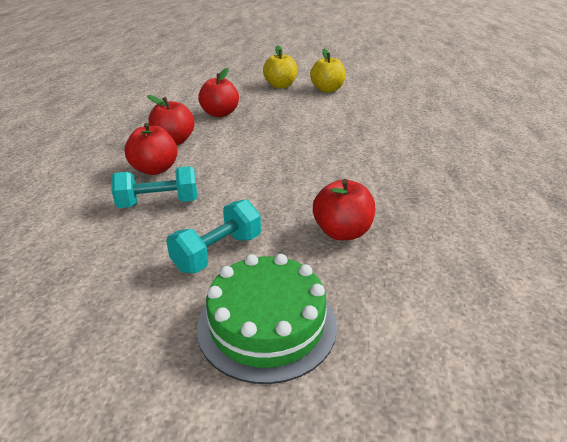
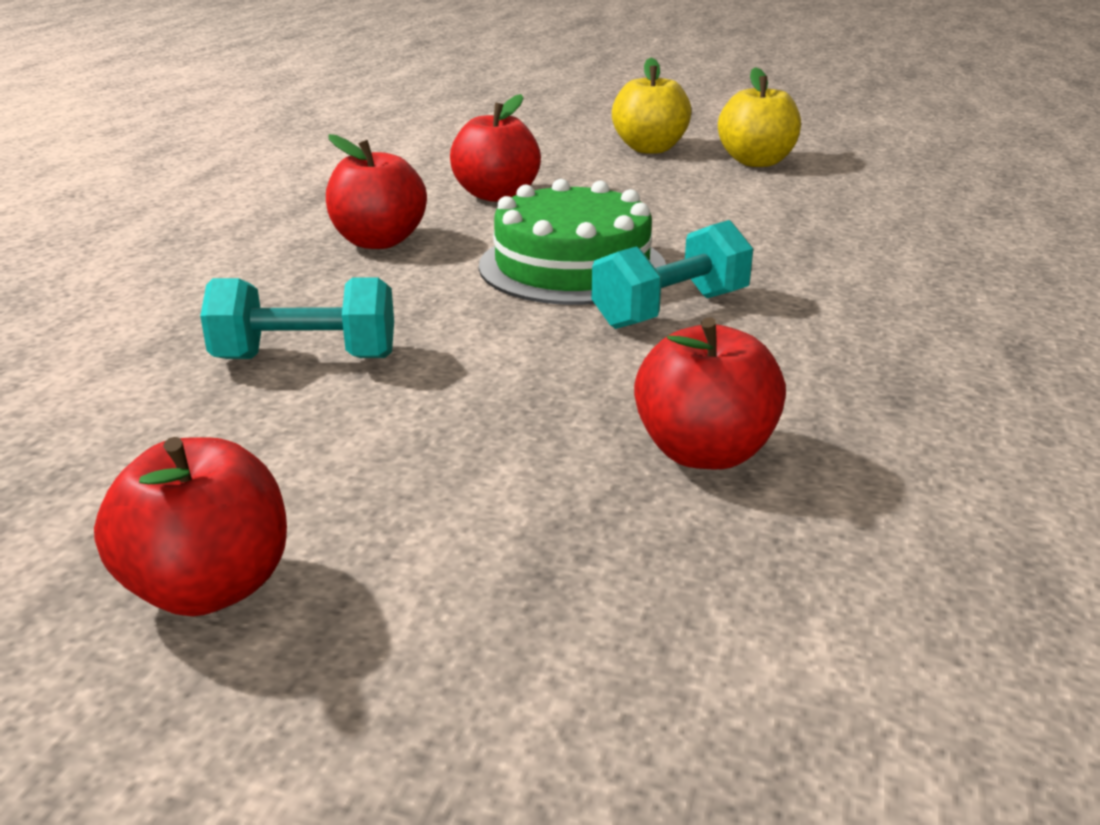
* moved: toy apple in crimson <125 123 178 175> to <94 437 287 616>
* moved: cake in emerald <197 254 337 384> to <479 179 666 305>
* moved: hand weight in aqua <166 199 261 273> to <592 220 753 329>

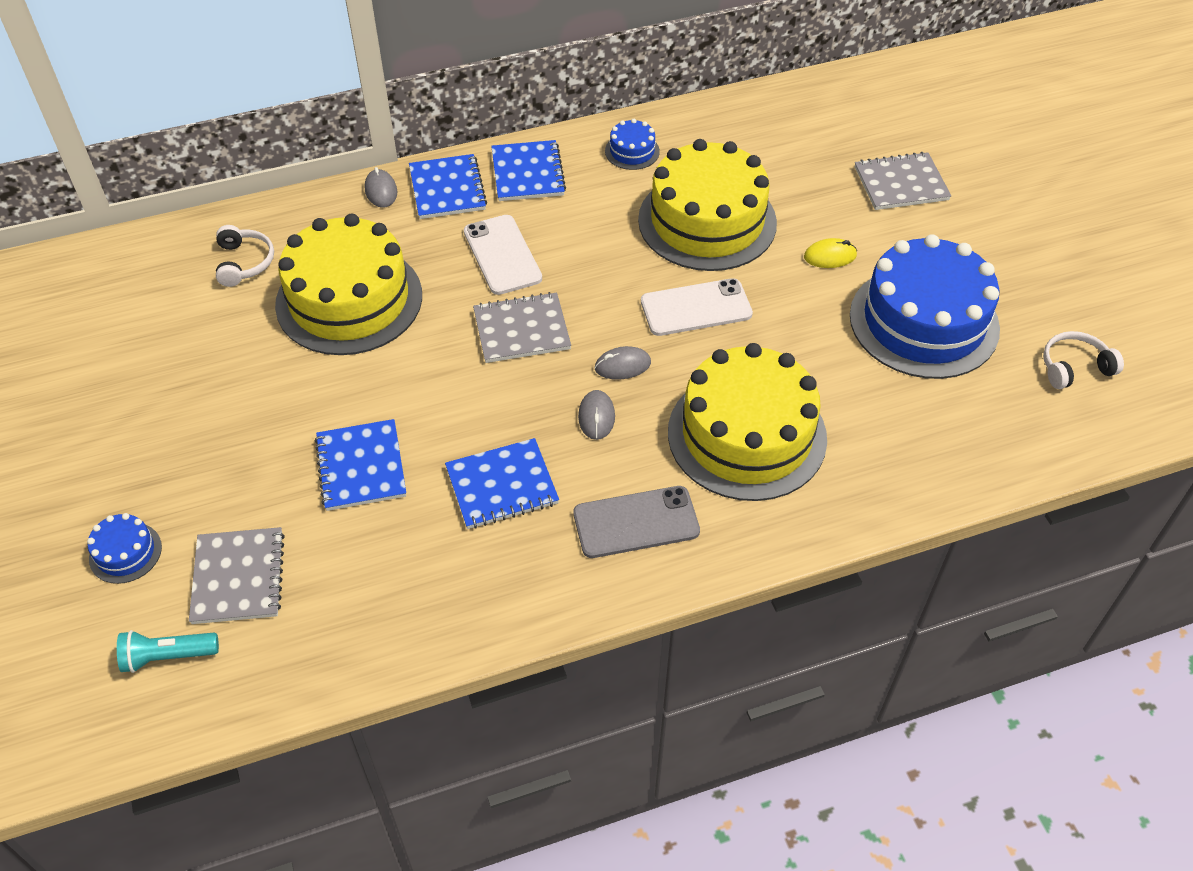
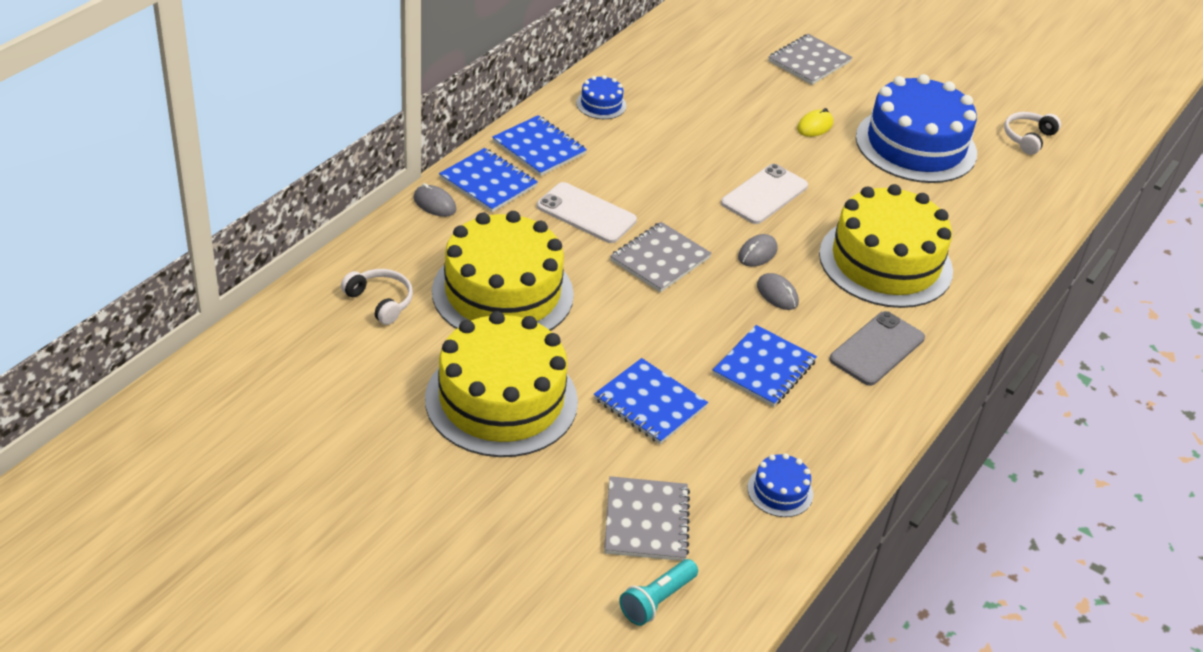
* moved: cake in golden <638 139 777 271> to <425 311 578 457>
* turned: exercise book in grey <189 527 285 624> = <604 476 690 561> 45 degrees clockwise
* moved: cake in cobalt <87 513 162 584> to <748 453 813 517>

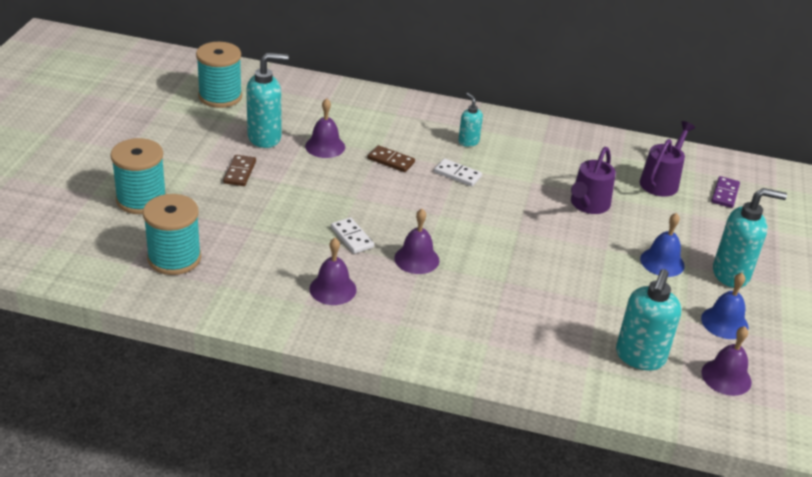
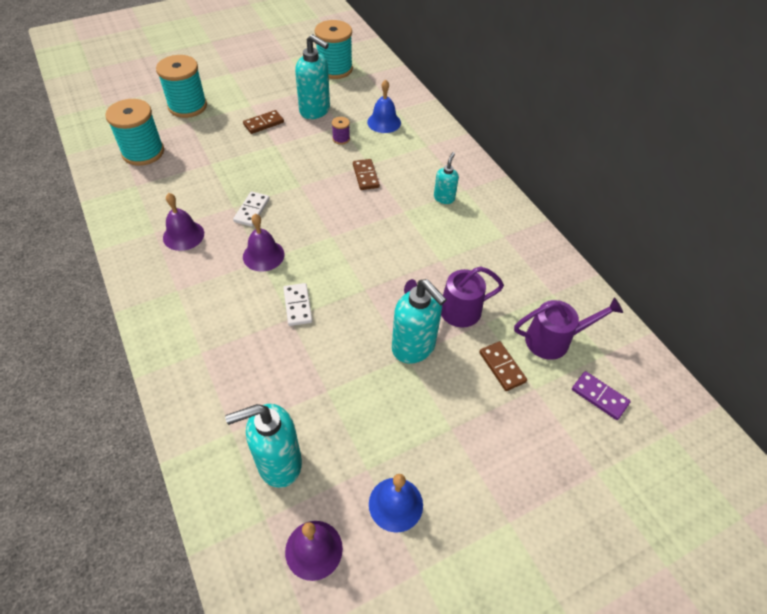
* moved: domino in white <434 159 482 186> to <283 283 312 326>
* replaced: school bell in violet <305 98 345 158> to spool in violet <332 117 350 145>
* moved: school bell in cobalt <640 213 685 277> to <367 79 401 133>
* moved: pump bottle in aqua <713 188 787 288> to <392 279 447 364>
* added: domino in brown <479 341 527 391>
* turned: domino in violet <711 176 740 208> = <572 371 631 420> 60 degrees clockwise

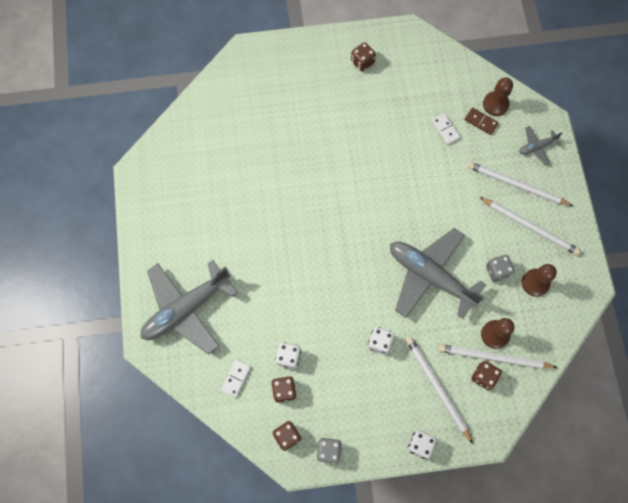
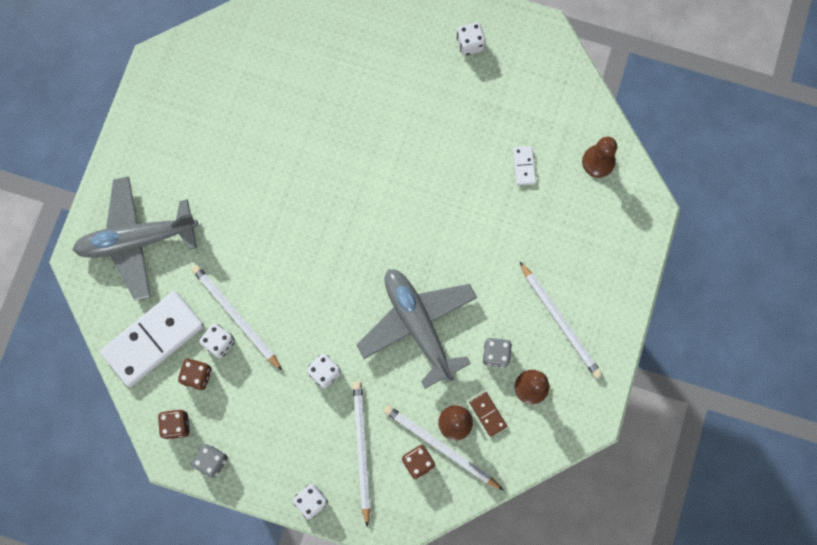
* resized: domino in white <221 360 251 398> = <100 291 204 387> x2.37
* moved: wooden pencil in white <468 162 573 206> to <191 265 282 370>
* recoloured: dice in brown <351 42 376 72> to dice in white <457 22 485 55>
* moved: domino in brown <465 108 498 135> to <469 392 507 437>
* removed: plane in grey <519 126 562 166>

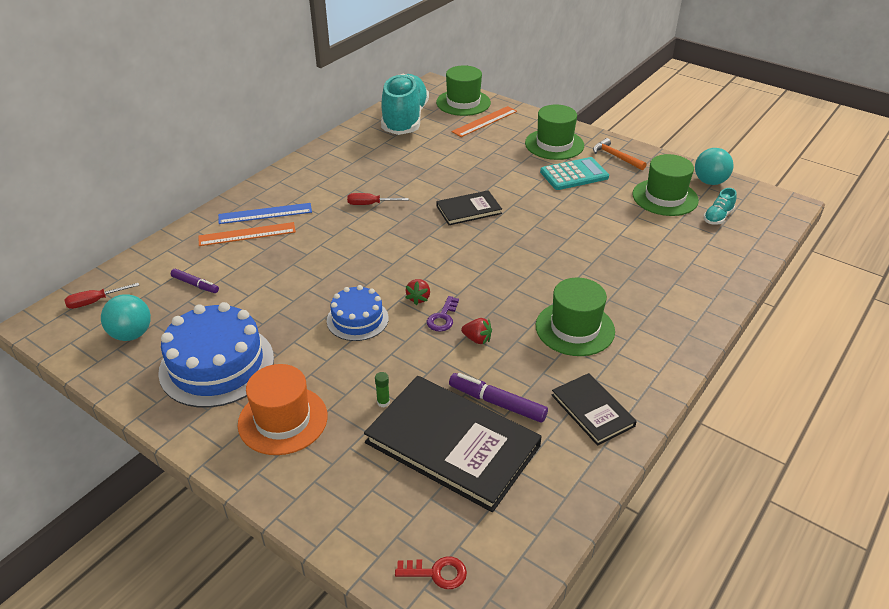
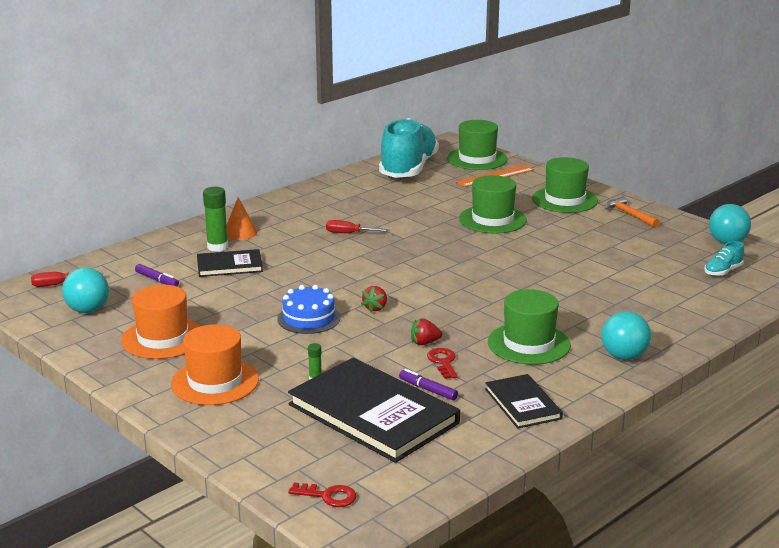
* replaced: cake in cobalt <158 302 274 408> to top hat in orange <121 285 200 359>
* moved: book in black <436 190 502 225> to <197 249 263 277>
* replaced: measuring stick in orange <198 222 296 246> to glue in emerald <203 187 228 252>
* replaced: measuring stick in cobalt <218 203 312 224> to cone in orange <227 197 257 240>
* resized: felt pen in violet <449 373 548 423> = <399 369 458 400> x0.64
* turned: berry in crimson <461 318 492 344> = <411 318 442 345> 135 degrees clockwise
* added: latchkey in crimson <427 348 458 379>
* moved: top hat in emerald <632 154 699 216> to <459 175 527 234>
* added: play ball in aqua <601 311 651 360>
* removed: latchkey in violet <427 296 459 332>
* removed: adding machine in aqua <540 157 609 190>

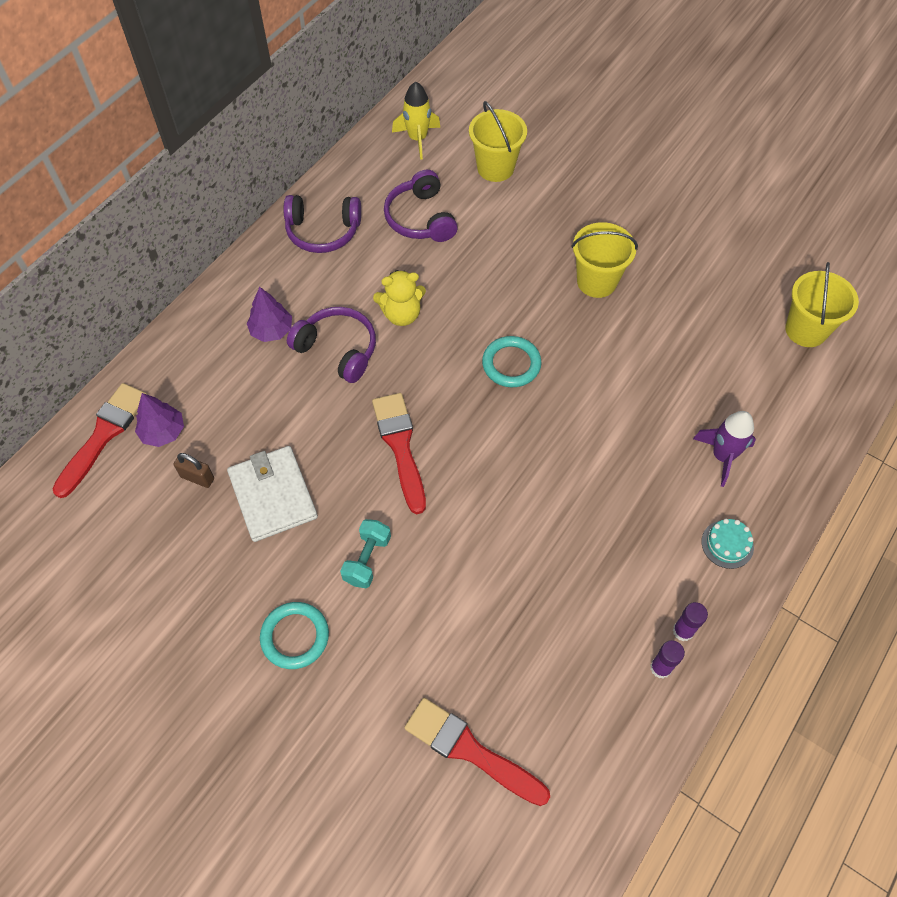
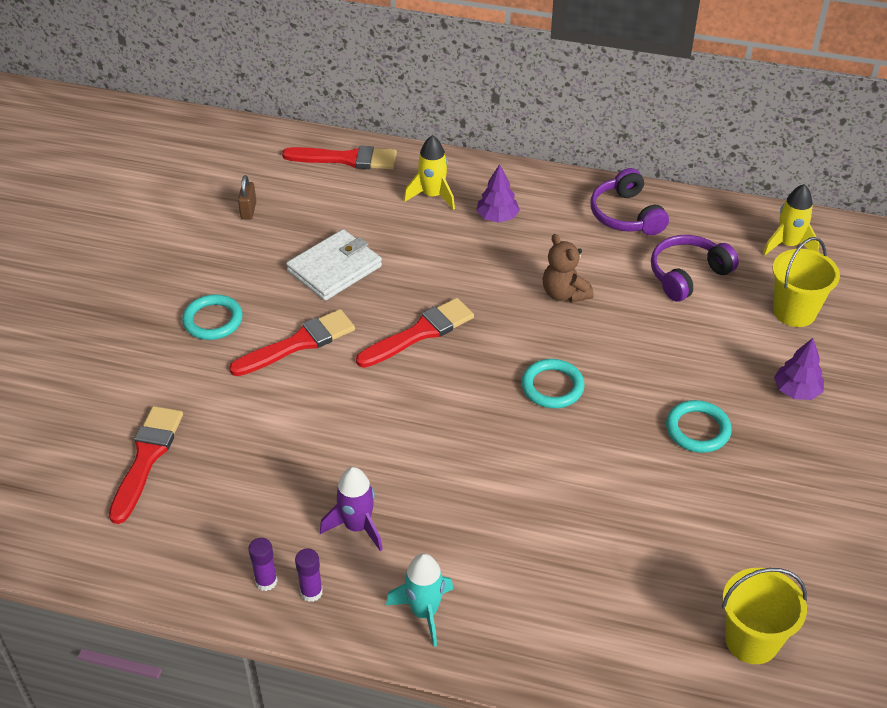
* replaced: hand weight in aqua <340 519 391 588> to paint brush in crimson <229 309 355 376>
* moved: padlock in brown <174 453 214 488> to <238 175 256 220>
* moved: toy rocket in violet <693 411 756 487> to <320 467 383 551>
* replaced: cake in aqua <702 519 754 569> to toy rocket in aqua <386 553 453 647>
* added: toy rocket in golden <404 135 455 210>
* recoloured: teddy in golden <373 270 426 326> to teddy in brown <543 234 593 303>
* replaced: sand bucket in golden <571 222 638 298> to hoop in aqua <666 400 732 453>
* moved: tree in violet <135 393 184 447> to <774 338 824 400>
* removed: headset in violet <287 307 376 383>

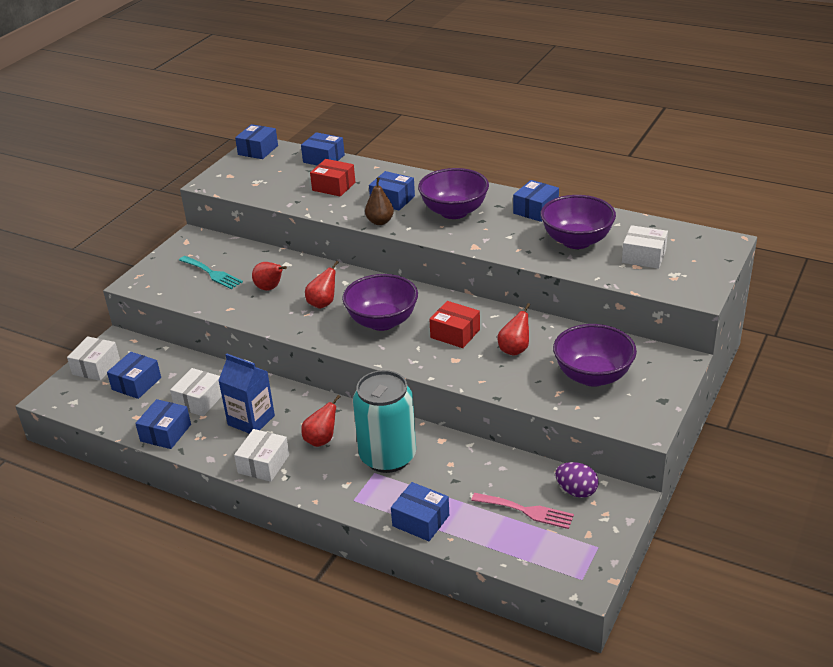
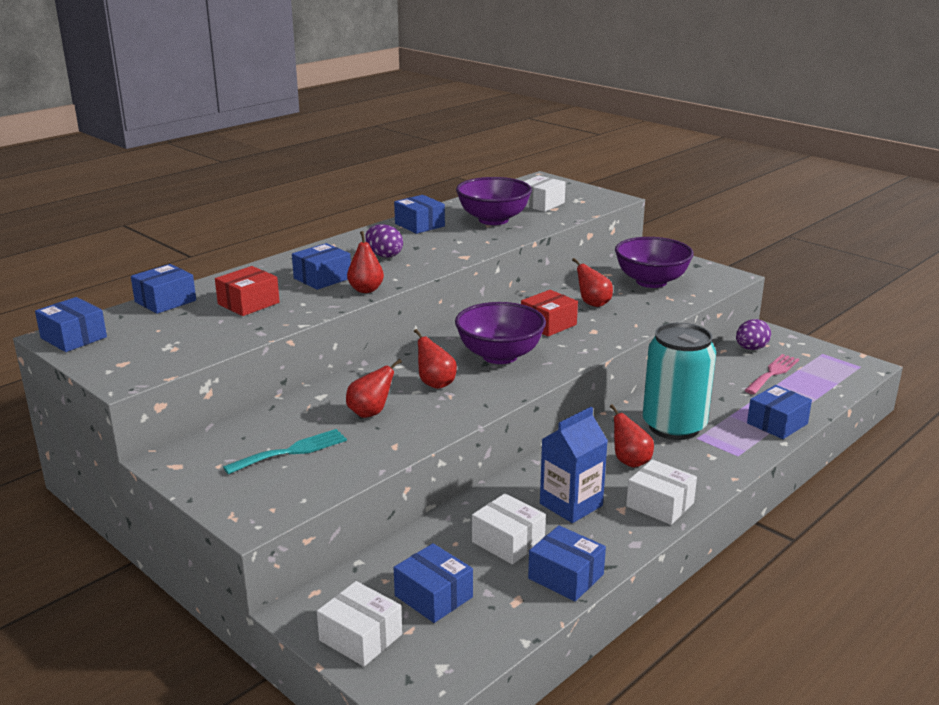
* recoloured: pear fruit in brown <365 178 394 225> to pear fruit in crimson <347 231 384 293>
* replaced: serving bowl in violet <418 168 489 219> to egg shape in violet <365 224 403 258>

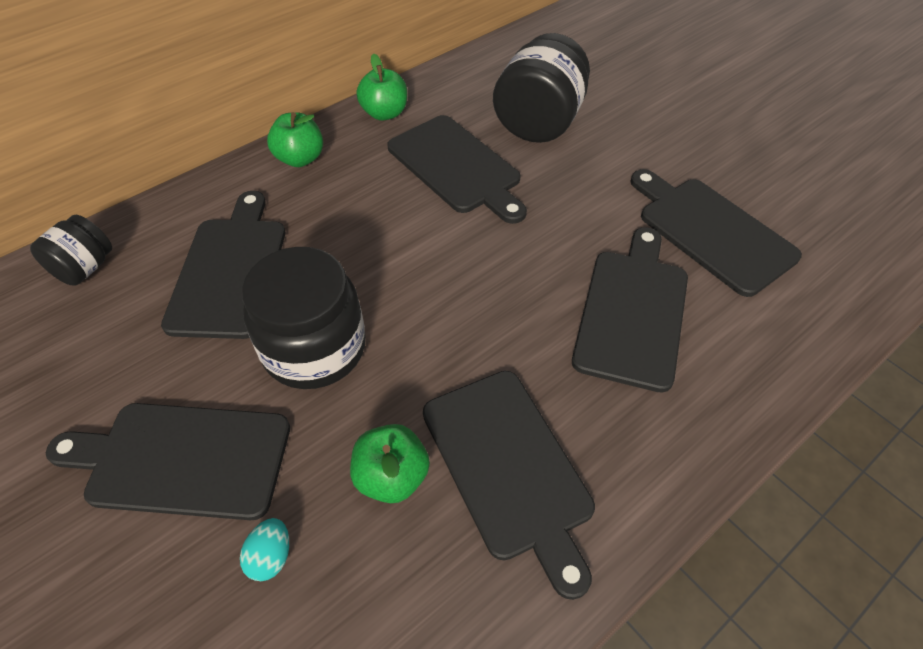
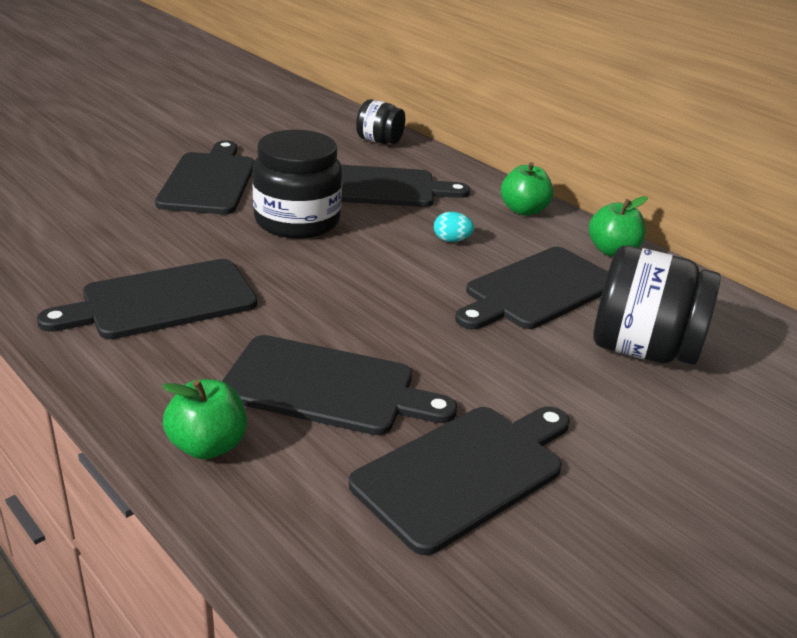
* moved: toy apple in emerald <350 424 430 503> to <162 379 247 459>
* moved: egg shape in aqua <240 518 289 581> to <434 212 474 242>

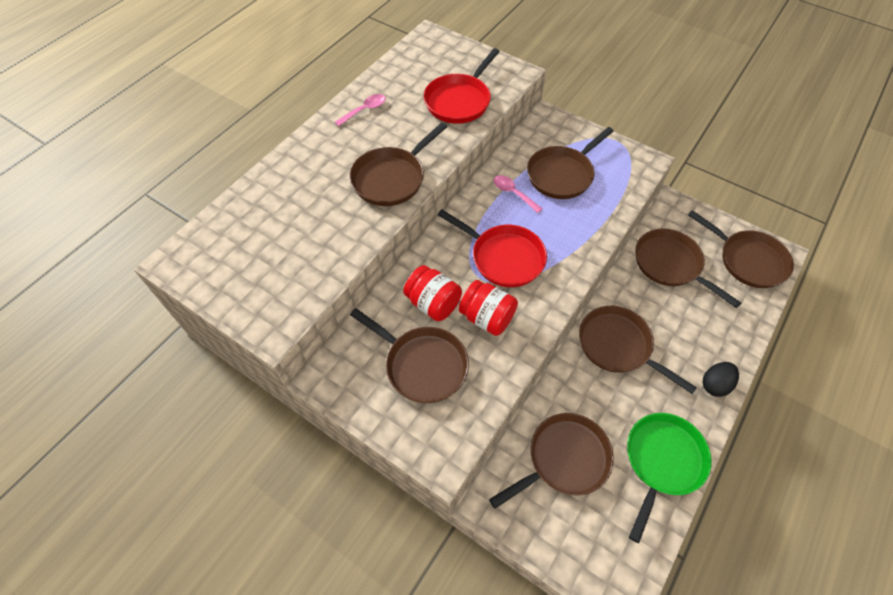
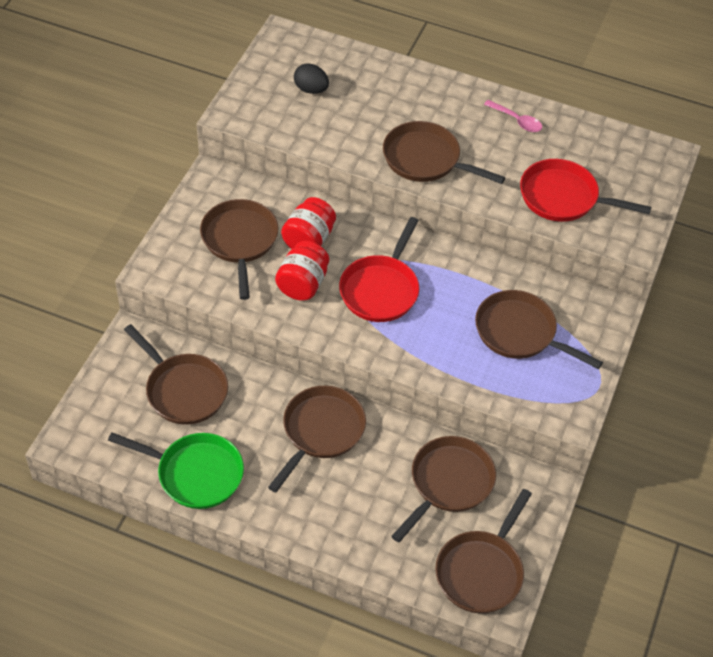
* turned: frying pan in brown <350 308 469 403> = <200 199 278 300> 150 degrees clockwise
* moved: egg shape in black <702 362 739 397> to <294 63 329 94>
* removed: teaspoon in pink <494 175 542 213>

